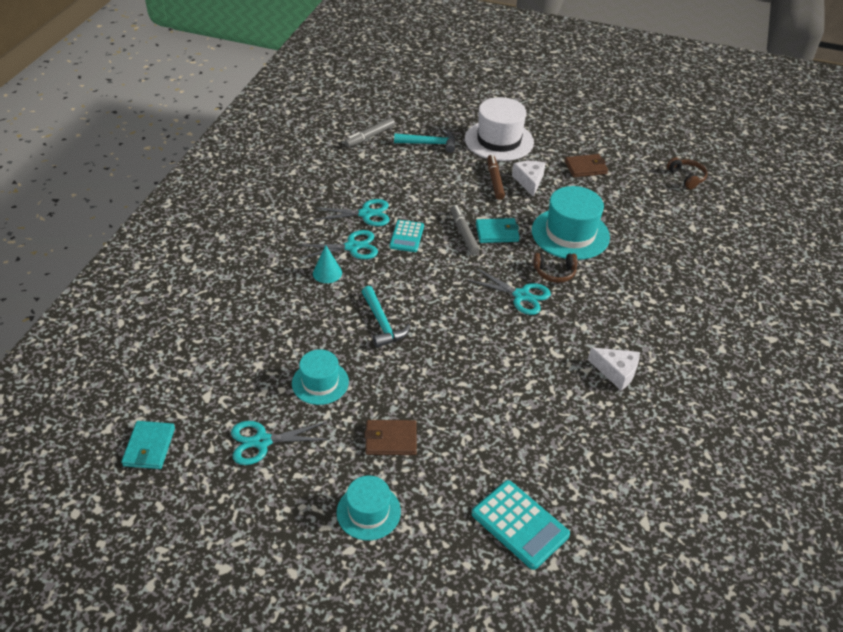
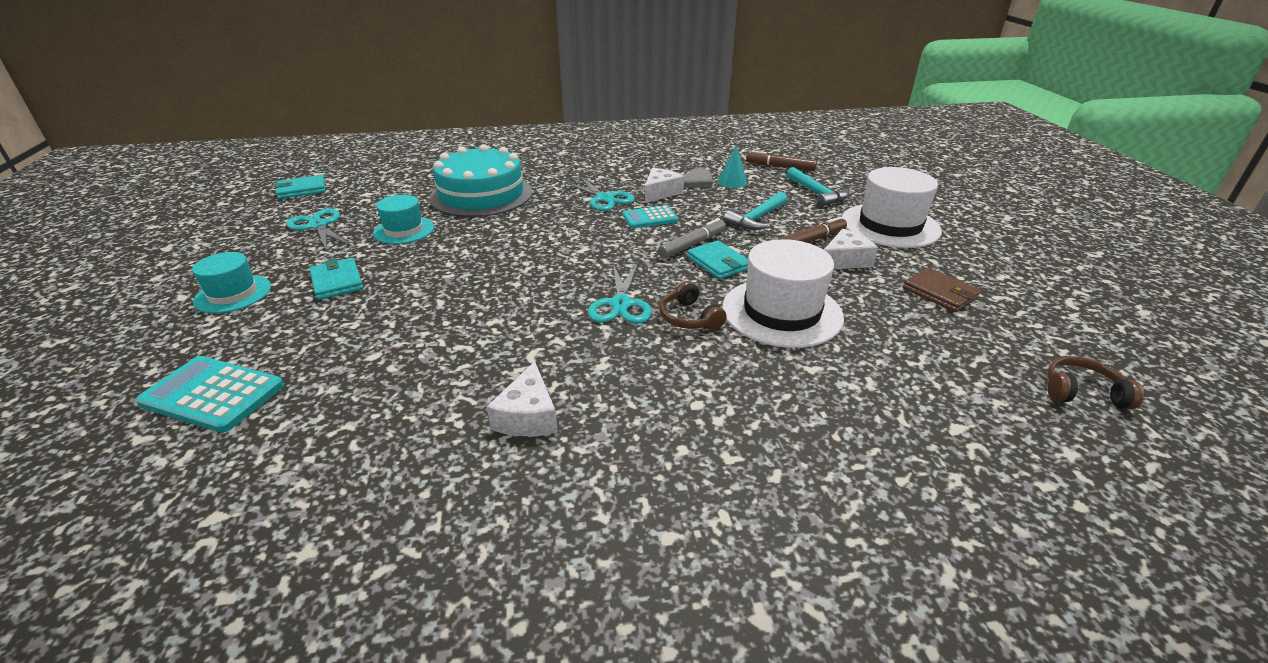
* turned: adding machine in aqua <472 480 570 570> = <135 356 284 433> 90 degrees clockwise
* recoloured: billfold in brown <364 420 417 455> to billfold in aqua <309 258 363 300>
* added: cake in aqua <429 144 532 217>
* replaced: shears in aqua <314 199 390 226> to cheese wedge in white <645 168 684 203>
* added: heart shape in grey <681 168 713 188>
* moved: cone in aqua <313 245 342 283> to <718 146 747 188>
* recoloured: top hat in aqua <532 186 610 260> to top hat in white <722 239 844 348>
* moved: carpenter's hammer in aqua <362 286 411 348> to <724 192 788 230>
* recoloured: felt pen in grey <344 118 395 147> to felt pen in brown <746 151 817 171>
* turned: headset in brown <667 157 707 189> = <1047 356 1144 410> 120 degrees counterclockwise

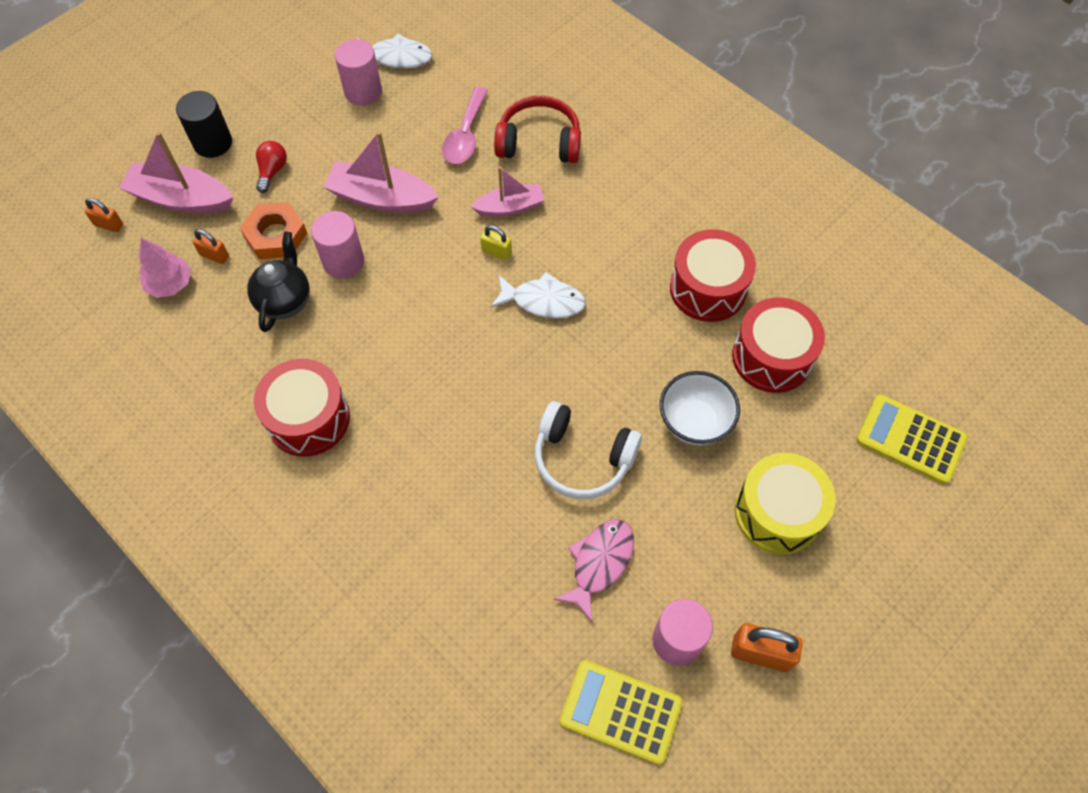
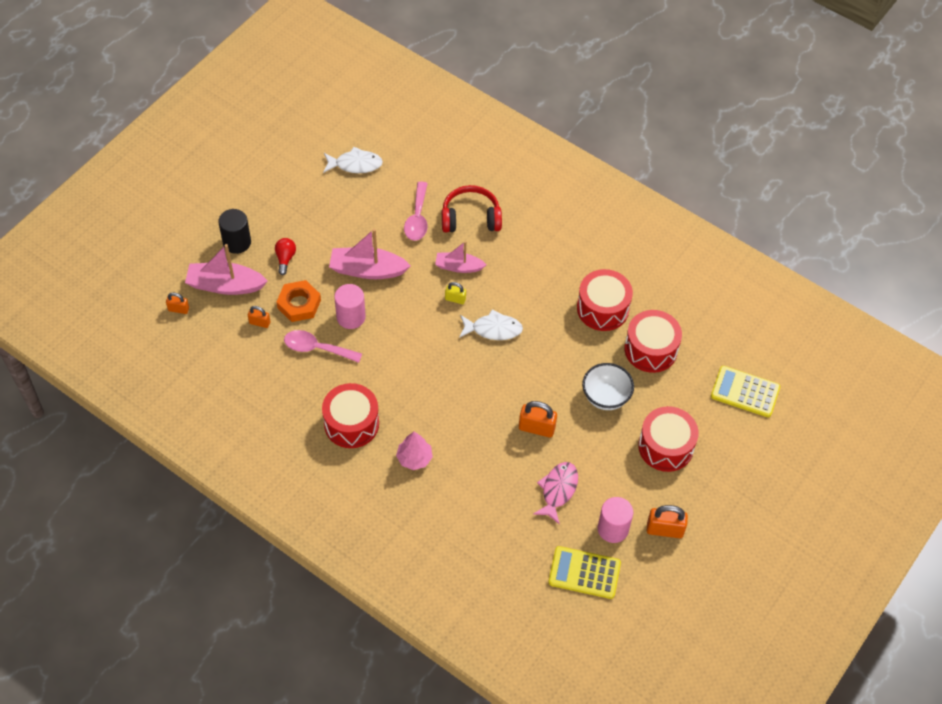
* replaced: tea pot in black <247 232 310 332> to teaspoon in pink <284 330 362 363>
* moved: tree in pink <139 238 191 298> to <396 432 433 470>
* turned: toy boat in pink <471 166 544 217> = <435 241 487 273> 150 degrees counterclockwise
* replaced: headset in white <535 401 642 499> to padlock in orange <519 401 557 438>
* recoloured: toy drum in golden <735 453 836 554> to toy drum in crimson <638 406 699 472>
* removed: cylinder shape in pink <335 39 382 105>

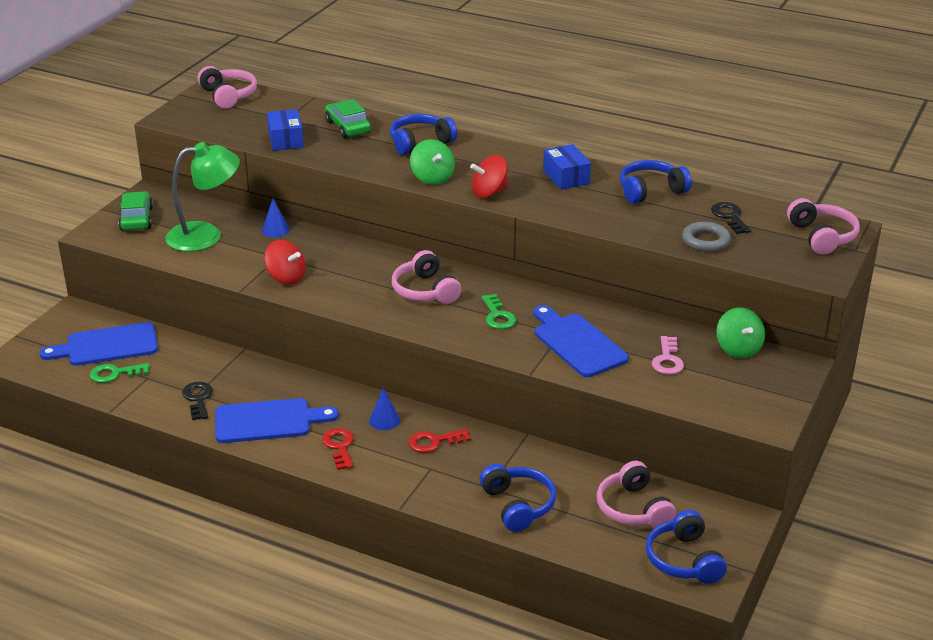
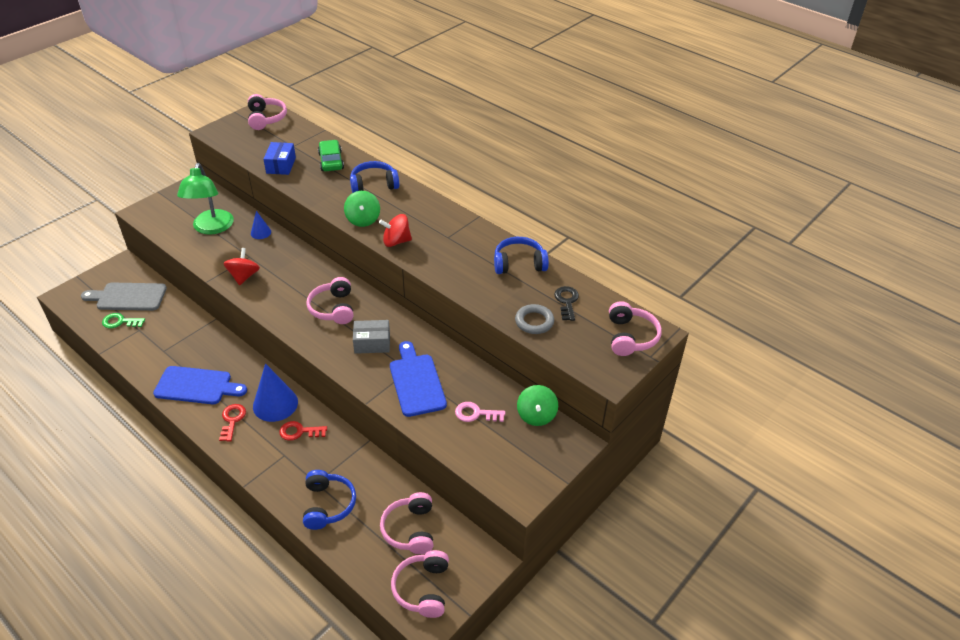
* recoloured: bread board in cobalt <39 322 158 366> to bread board in grey <81 283 167 311>
* turned: reading lamp in emerald <165 142 240 252> = <177 163 234 235> 90 degrees clockwise
* turned: toy top in crimson <264 240 306 285> = <223 248 260 285> 135 degrees counterclockwise
* resized: cone in cobalt <369 387 400 430> = <253 363 298 422> x1.94
* replaced: latchkey in emerald <482 294 516 329> to box in grey <353 320 390 354>
* recoloured: headset in cobalt <646 510 727 584> to headset in pink <391 550 449 618>
* turned: latchkey in pink <652 336 684 375> = <455 402 505 422> 75 degrees clockwise
* removed: car in emerald <118 191 153 231>
* removed: latchkey in black <182 382 213 420>
* removed: box in cobalt <543 144 591 190>

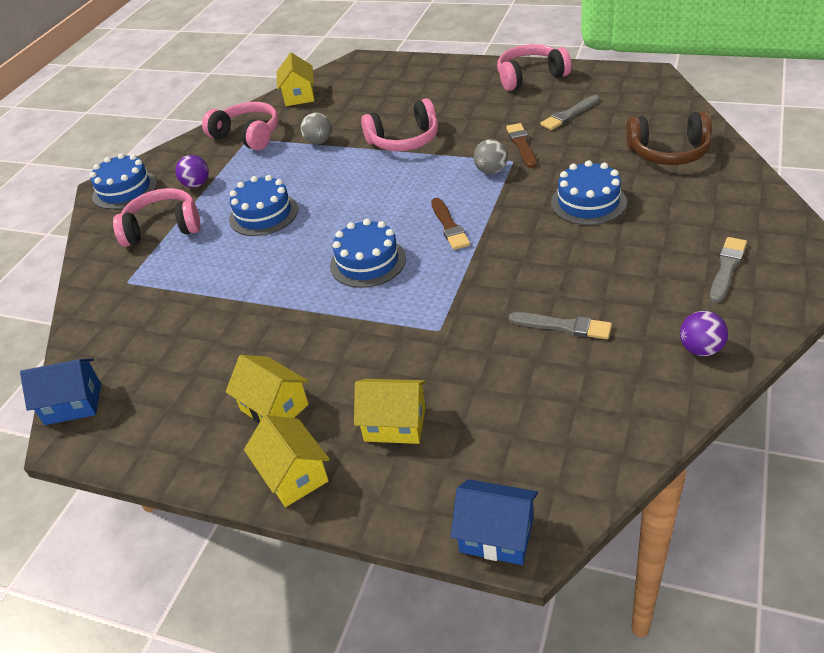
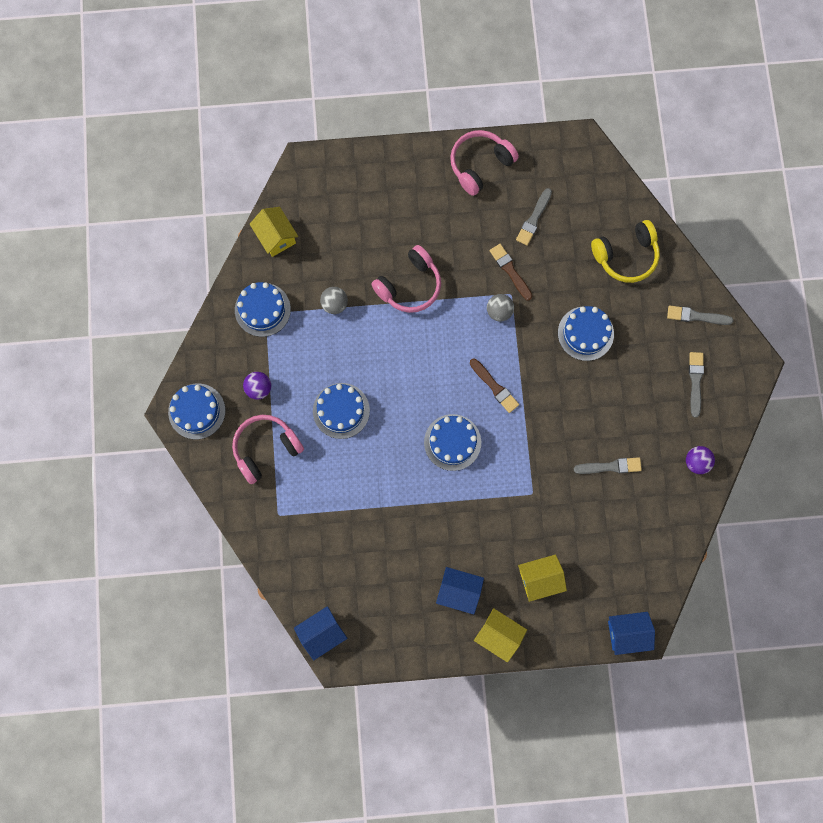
* replaced: headset in pink <202 102 279 151> to cake in cobalt <235 282 291 337>
* recoloured: house in golden <226 355 309 424> to house in cobalt <436 567 484 615>
* recoloured: headset in brown <626 111 712 165> to headset in golden <591 220 660 283>
* added: paint brush in grey <667 306 734 325>

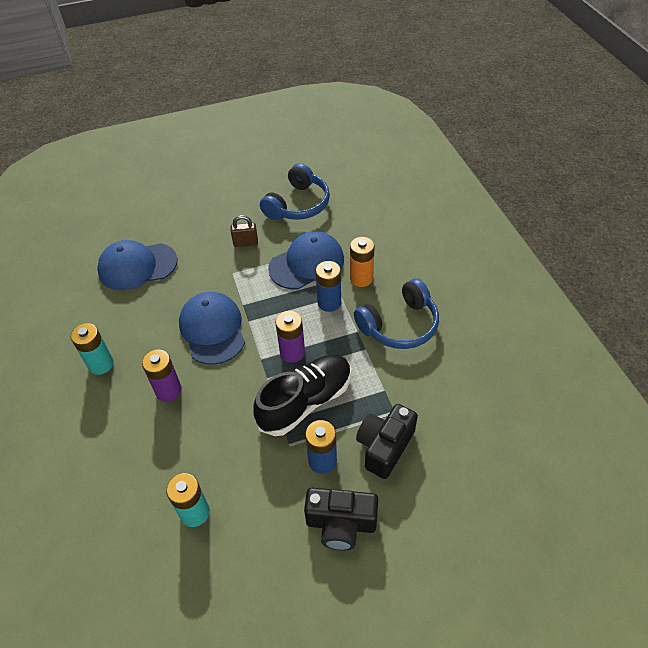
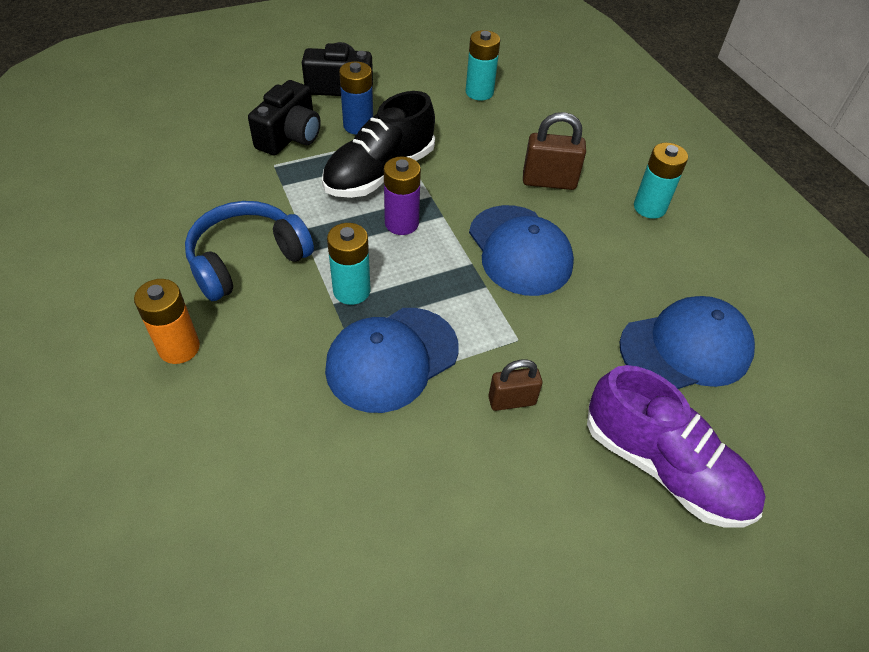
* moved: battery in orange <350 237 375 287> to <134 279 200 364>
* recoloured: battery in cobalt <316 261 341 312> to battery in aqua <327 223 370 305>
* replaced: battery in violet <142 350 182 402> to padlock in brown <523 112 586 190>
* added: sneaker in violet <587 365 766 527>
* removed: headset in cobalt <260 163 330 220>

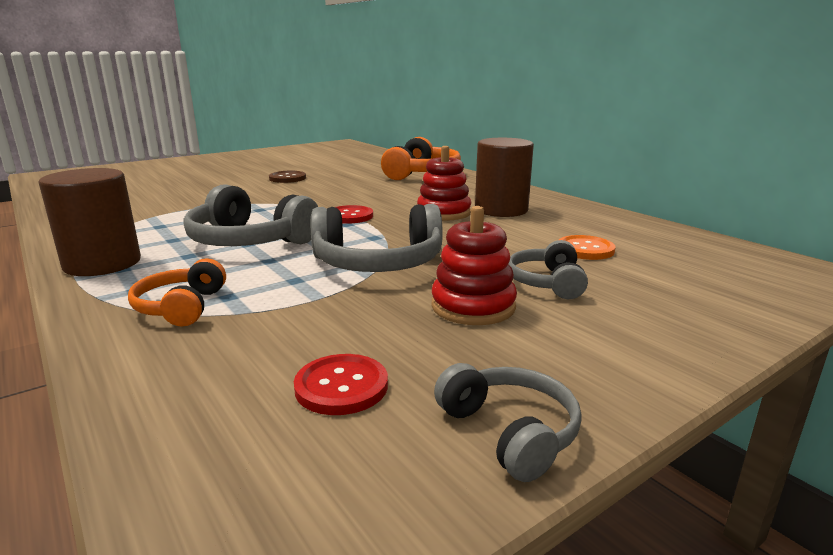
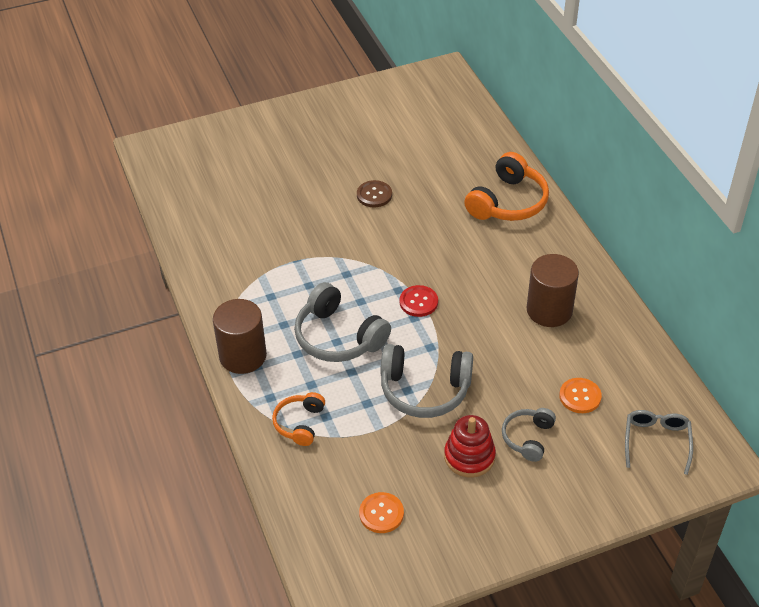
* recoloured: button in crimson <294 354 388 415> to button in orange <359 492 404 533>
* added: eyeglasses in grey <625 410 693 475>
* removed: stacking rings in crimson <417 146 471 221>
* removed: headset in grey <434 363 582 482>

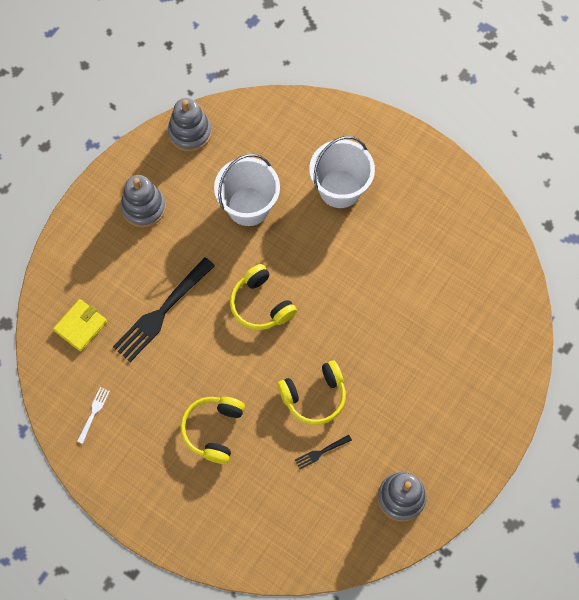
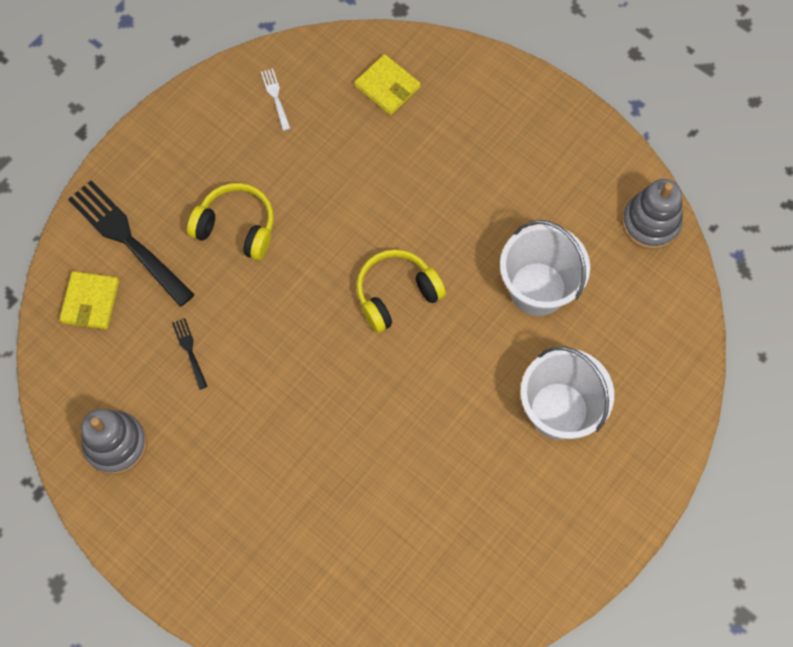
* added: billfold in golden <59 271 119 329>
* moved: fork in black <113 257 215 362> to <68 180 195 307>
* turned: fork in white <77 387 110 444> = <261 69 291 131> 135 degrees counterclockwise
* removed: stacking rings in grey <121 175 166 228>
* removed: headset in golden <277 360 346 425>

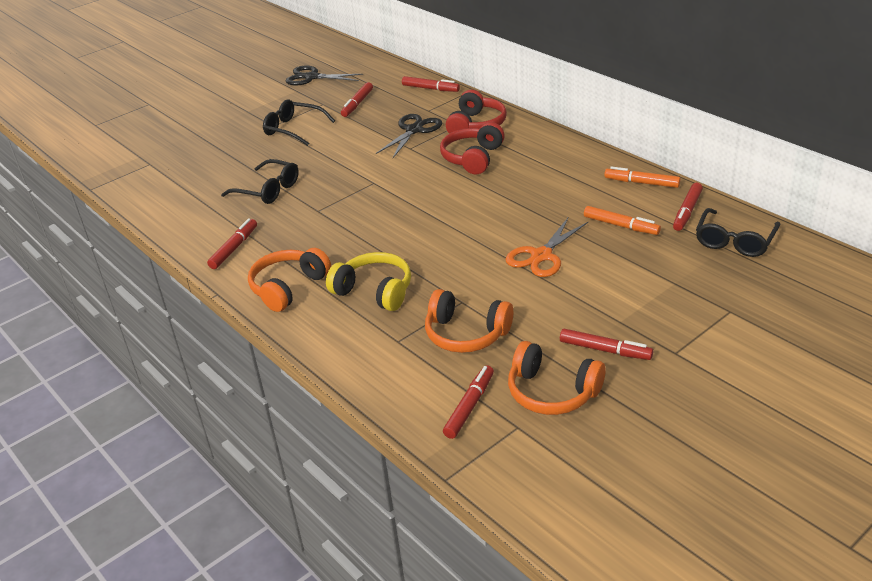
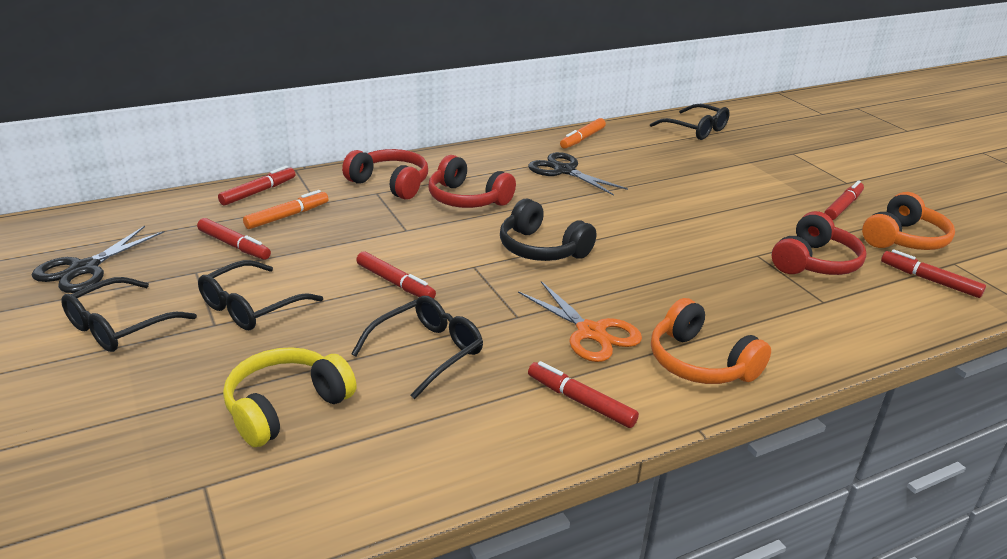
* added: eyeglasses in black <61 277 197 352>
* moved: headset in golden <326 252 411 311> to <223 347 357 447>
* moved: felt pen in orange <584 206 661 235> to <243 190 328 229>
* moved: felt pen in crimson <673 183 703 231> to <356 251 436 299>
* added: headset in black <500 199 596 261>
* moved: shears in orange <506 217 588 277> to <518 281 642 362>
* moved: shears in black <376 114 442 158> to <528 152 628 196>
* recoloured: headset in orange <425 289 513 353> to headset in crimson <772 211 867 275>

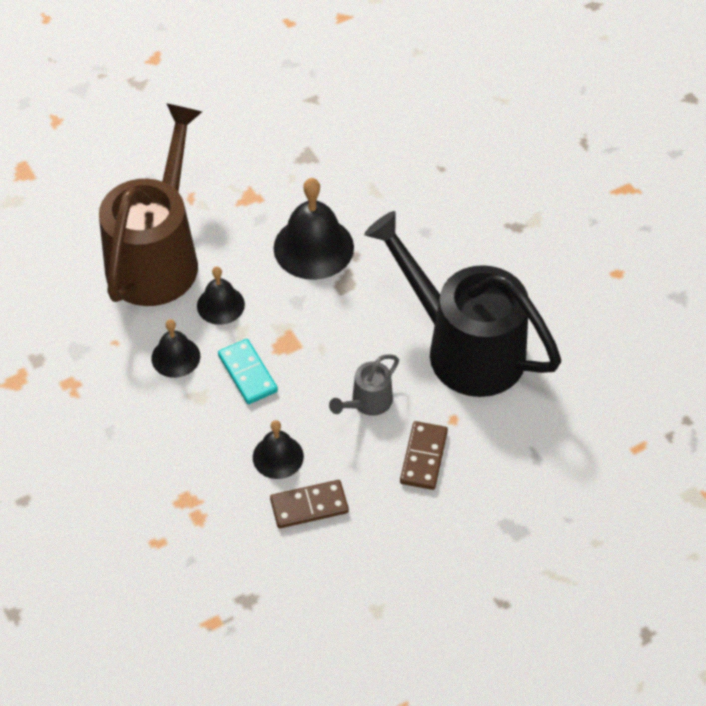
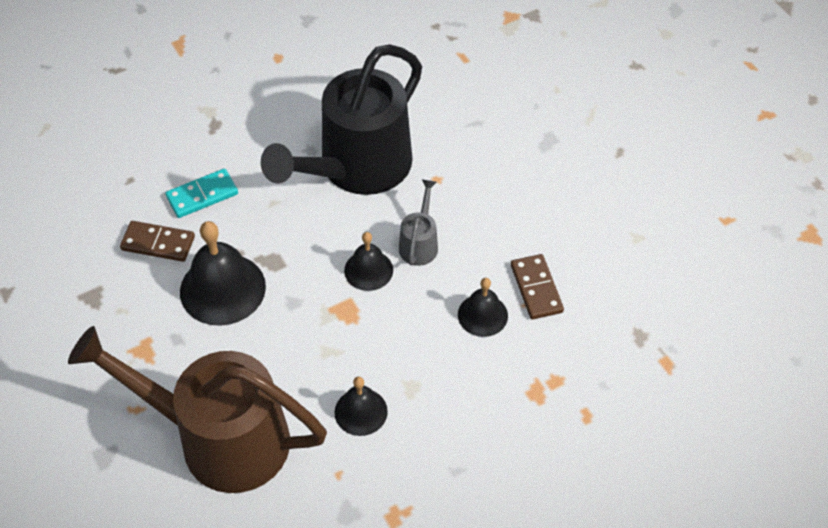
* moved: domino in brown <400 421 448 490> to <120 221 195 262>
* moved: domino in aqua <218 339 278 404> to <165 169 238 218>
* moved: school bell in black <197 267 245 325> to <344 232 393 291>
* turned: watering can in grey <329 354 399 416> = <399 179 438 266> 120 degrees counterclockwise

